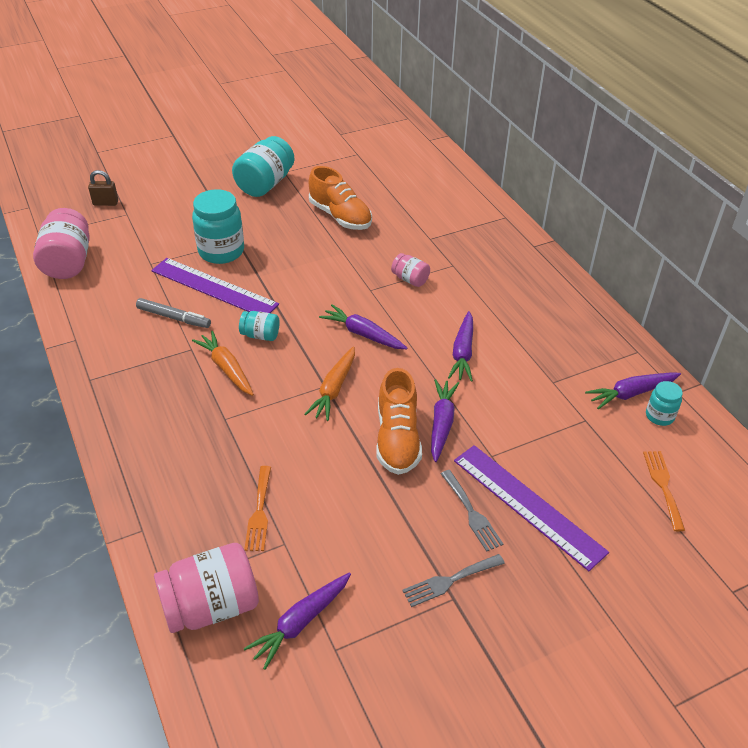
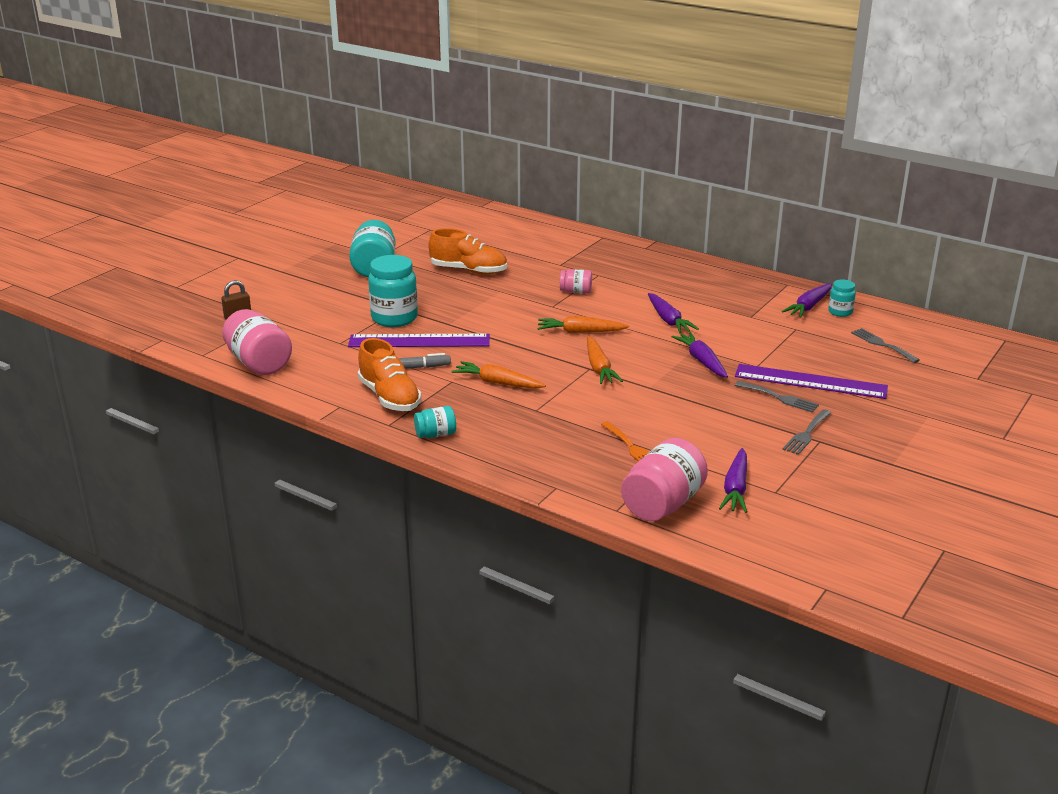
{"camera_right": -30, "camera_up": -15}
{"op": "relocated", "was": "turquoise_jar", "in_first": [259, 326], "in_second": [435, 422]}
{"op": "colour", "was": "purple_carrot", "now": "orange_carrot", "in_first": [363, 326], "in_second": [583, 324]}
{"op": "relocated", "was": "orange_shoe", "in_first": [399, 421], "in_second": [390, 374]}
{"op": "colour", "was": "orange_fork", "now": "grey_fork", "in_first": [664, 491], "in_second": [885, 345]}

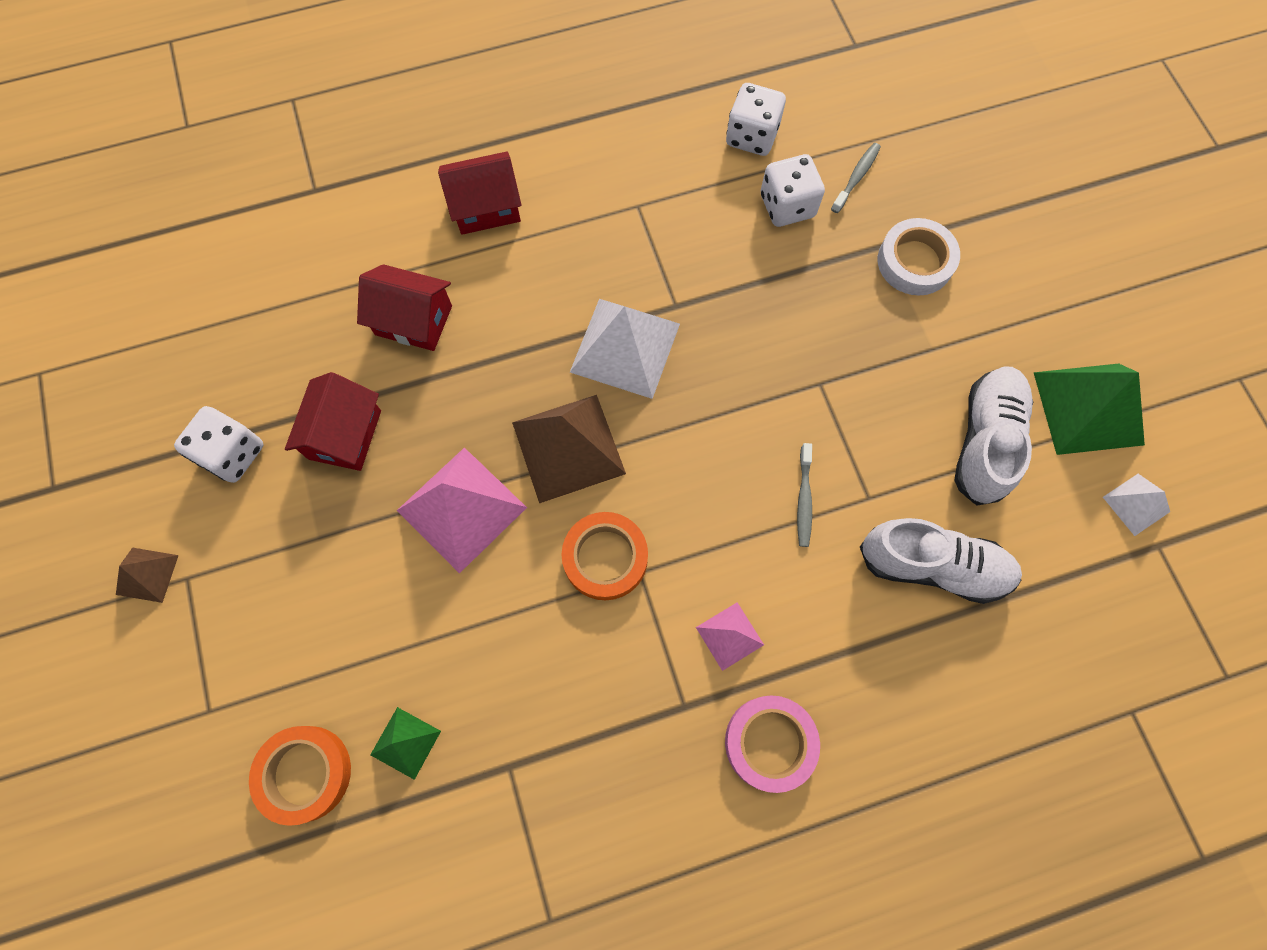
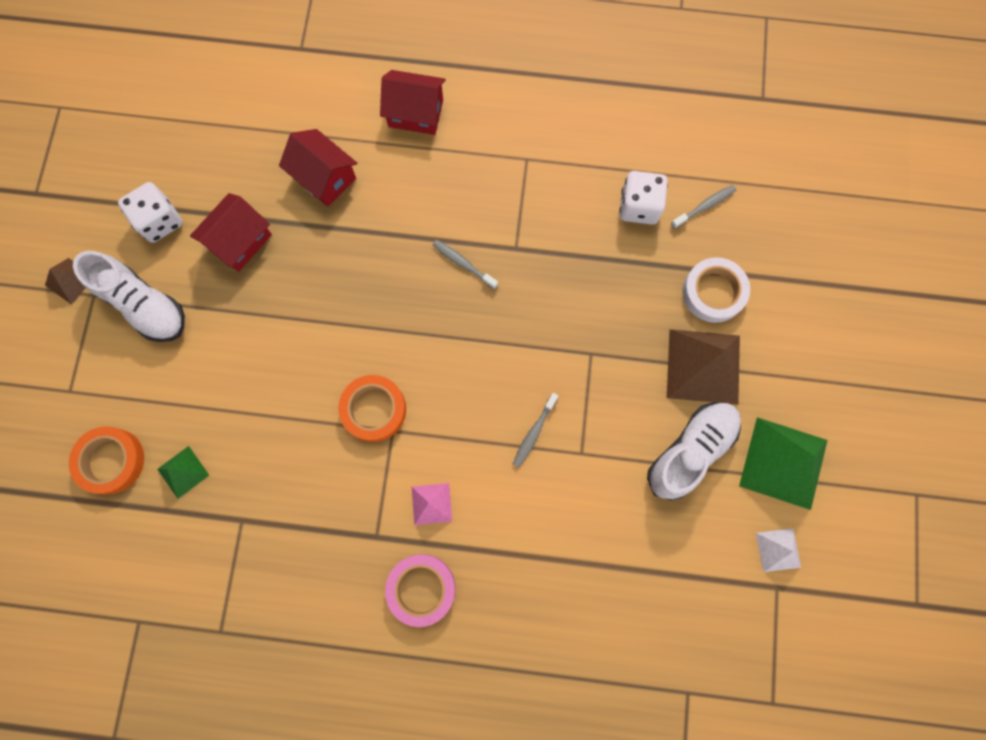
{"camera_right": 25, "camera_up": 5}
{"op": "missing", "was": "pink_pyramid", "in_first": [462, 510]}
{"op": "relocated", "was": "brown_pyramid", "in_first": [569, 449], "in_second": [703, 367]}
{"op": "exchanged", "was": "white_pyramid", "now": "grey_toothbrush", "in_first": [625, 349], "in_second": [465, 264]}
{"op": "missing", "was": "white_dice", "in_first": [756, 119]}
{"op": "relocated", "was": "white_shoe", "in_first": [941, 561], "in_second": [129, 296]}

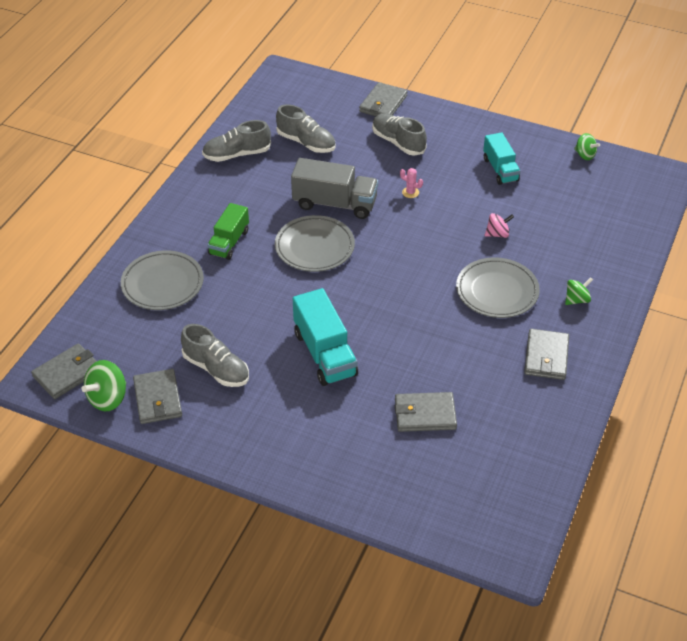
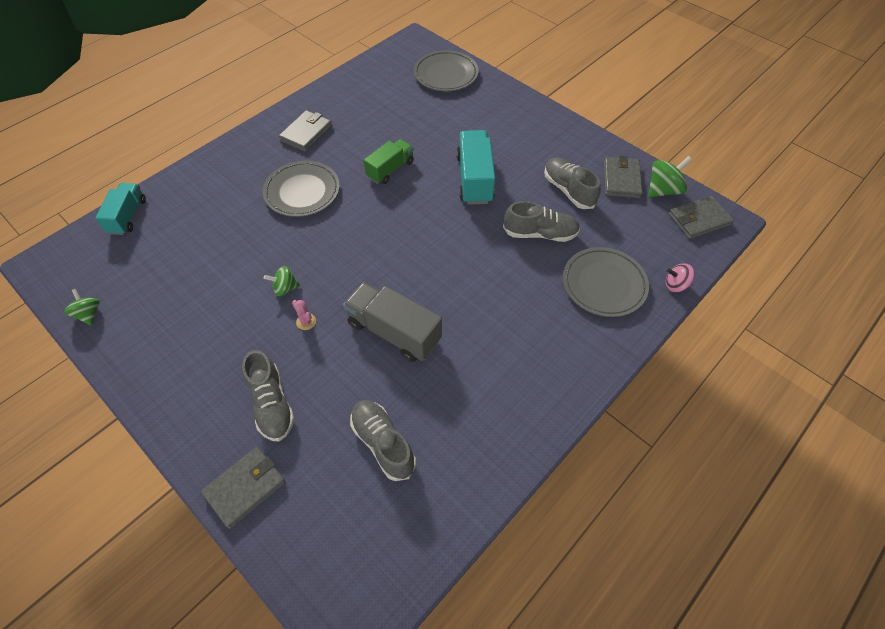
{"camera_right": -160, "camera_up": 10}
{"op": "relocated", "was": "grey_shoe", "in_first": [236, 141], "in_second": [541, 221]}
{"op": "relocated", "was": "green_truck", "in_first": [228, 231], "in_second": [389, 161]}
{"op": "relocated", "was": "grey_plate", "in_first": [315, 243], "in_second": [446, 70]}
{"op": "missing", "was": "grey_wallet", "in_first": [426, 412]}
{"op": "relocated", "was": "turquoise_truck", "in_first": [501, 158], "in_second": [120, 209]}
{"op": "relocated", "was": "pink_spinning_top", "in_first": [499, 225], "in_second": [680, 277]}
{"op": "relocated", "was": "green_spinning_top", "in_first": [579, 291], "in_second": [282, 281]}

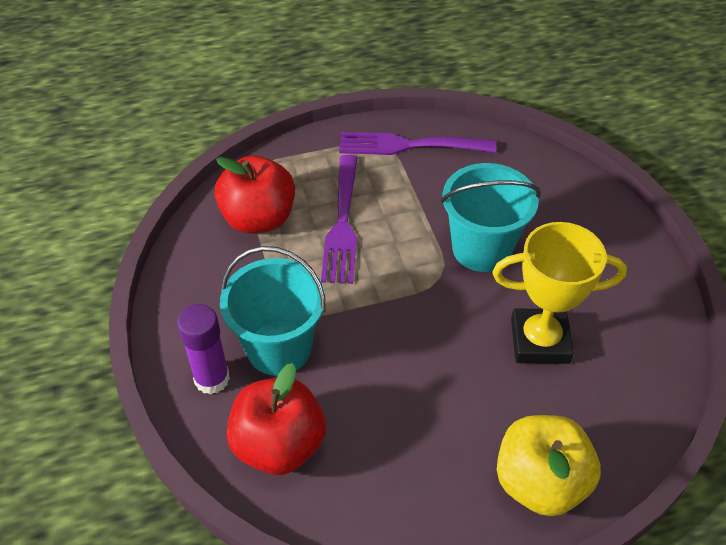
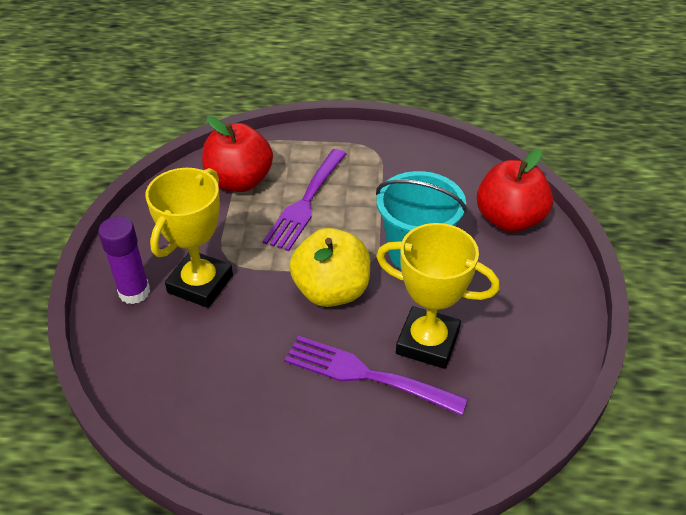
{"camera_right": 20, "camera_up": -5}
{"op": "exchanged", "was": "turquoise_bucket", "now": "yellow_trophy", "in_first": [273, 311], "in_second": [189, 238]}
{"op": "relocated", "was": "red_apple", "in_first": [276, 419], "in_second": [515, 190]}
{"op": "relocated", "was": "purple_fork", "in_first": [417, 143], "in_second": [376, 375]}
{"op": "relocated", "was": "yellow_apple", "in_first": [549, 465], "in_second": [330, 267]}

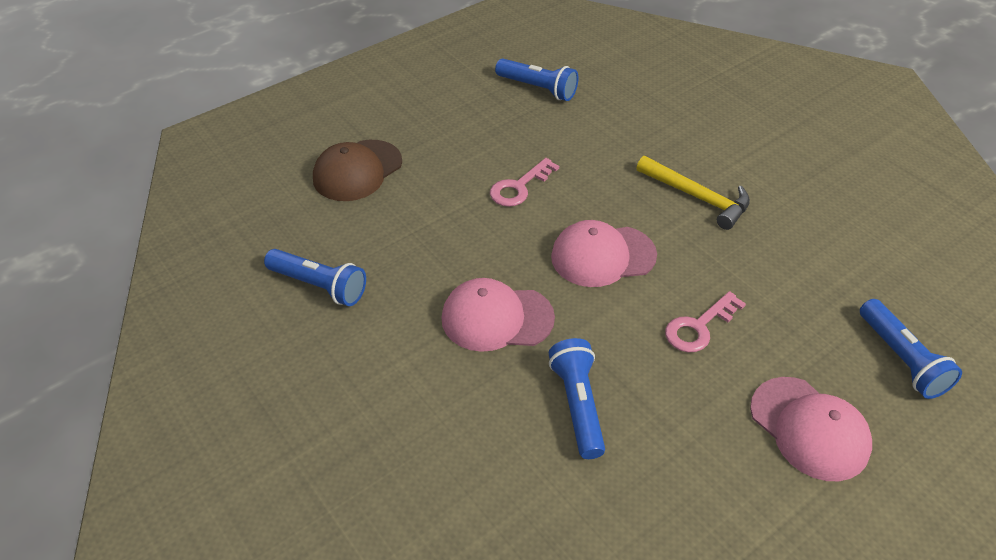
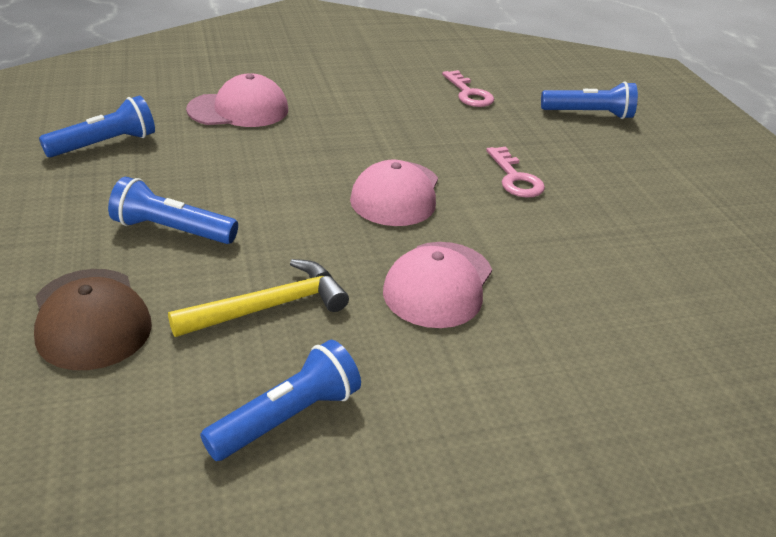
{"camera_right": -70, "camera_up": -10}
{"op": "relocated", "was": "pink_key", "in_first": [524, 182], "in_second": [468, 88]}
{"op": "relocated", "was": "blue_flashlight", "in_first": [577, 398], "in_second": [173, 210]}
{"op": "relocated", "was": "yellow_hammer", "in_first": [693, 193], "in_second": [258, 298]}
{"op": "relocated", "was": "pink_cap", "in_first": [811, 429], "in_second": [237, 100]}

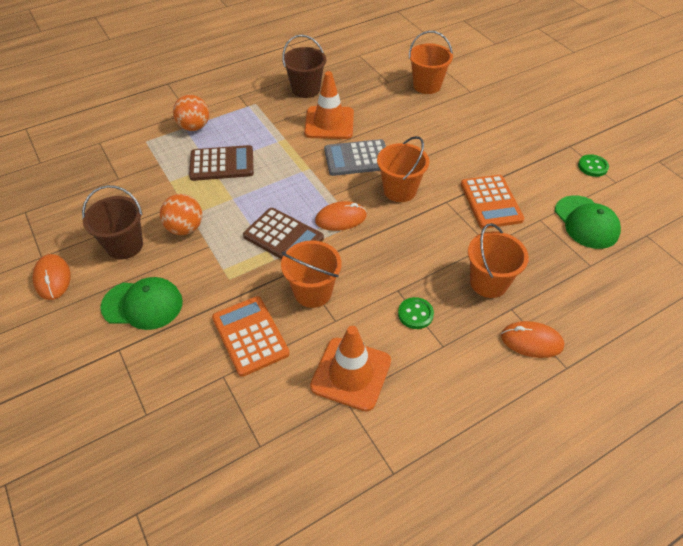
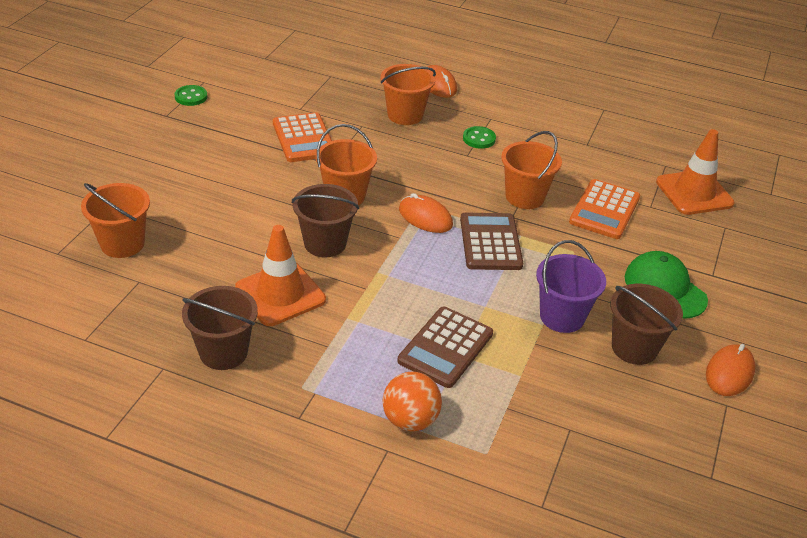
{"camera_right": -130, "camera_up": -10}
{"op": "exchanged", "was": "orange_ball", "now": "purple_bucket", "in_first": [181, 214], "in_second": [571, 286]}
{"op": "spun", "was": "brown_calculator", "in_first": [221, 163], "in_second": [445, 347], "clockwise": -105}
{"op": "relocated", "was": "orange_traffic_cone", "in_first": [350, 369], "in_second": [695, 172]}
{"op": "exchanged", "was": "grey_calculator", "now": "brown_bucket", "in_first": [355, 157], "in_second": [325, 220]}
{"op": "spun", "was": "orange_calculator", "in_first": [492, 202], "in_second": [302, 137], "clockwise": 120}
{"op": "missing", "was": "green_cap", "in_first": [588, 222]}

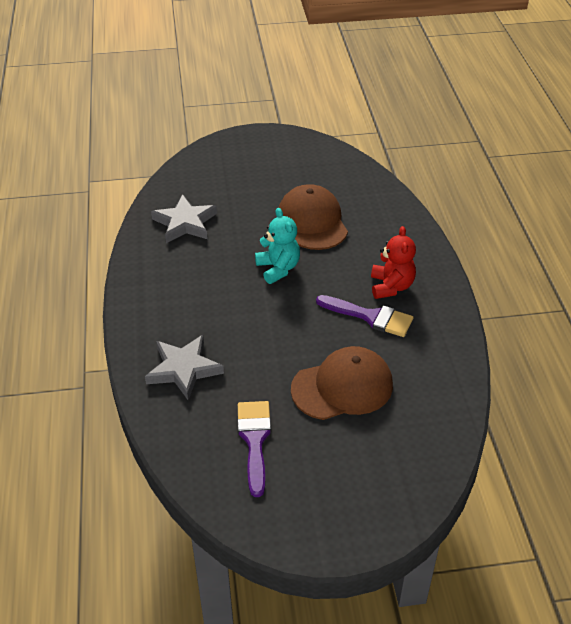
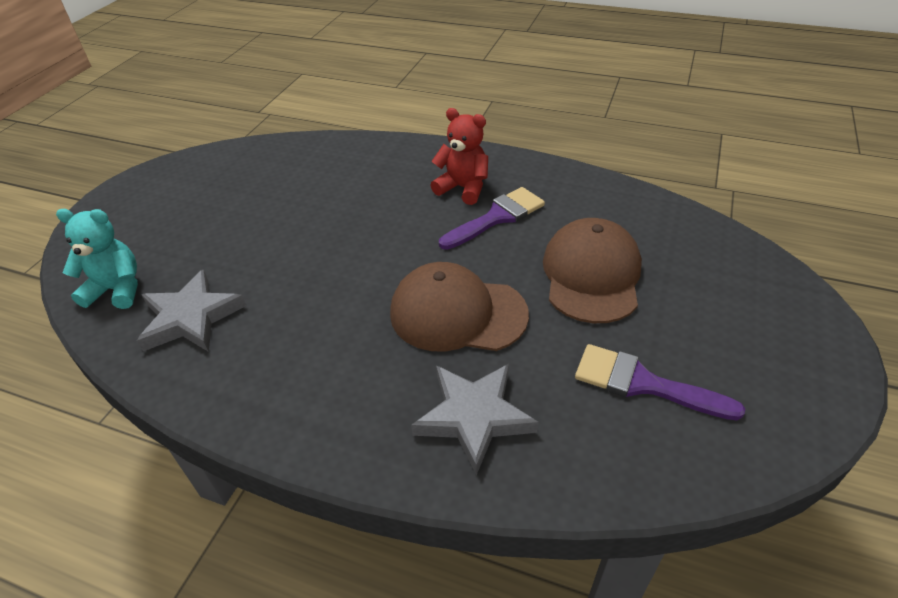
{"camera_right": -60, "camera_up": 0}
{"op": "relocated", "was": "turquoise_teddy_bear", "in_first": [277, 246], "in_second": [97, 259]}
{"op": "relocated", "was": "brown_cap", "in_first": [313, 217], "in_second": [459, 307]}

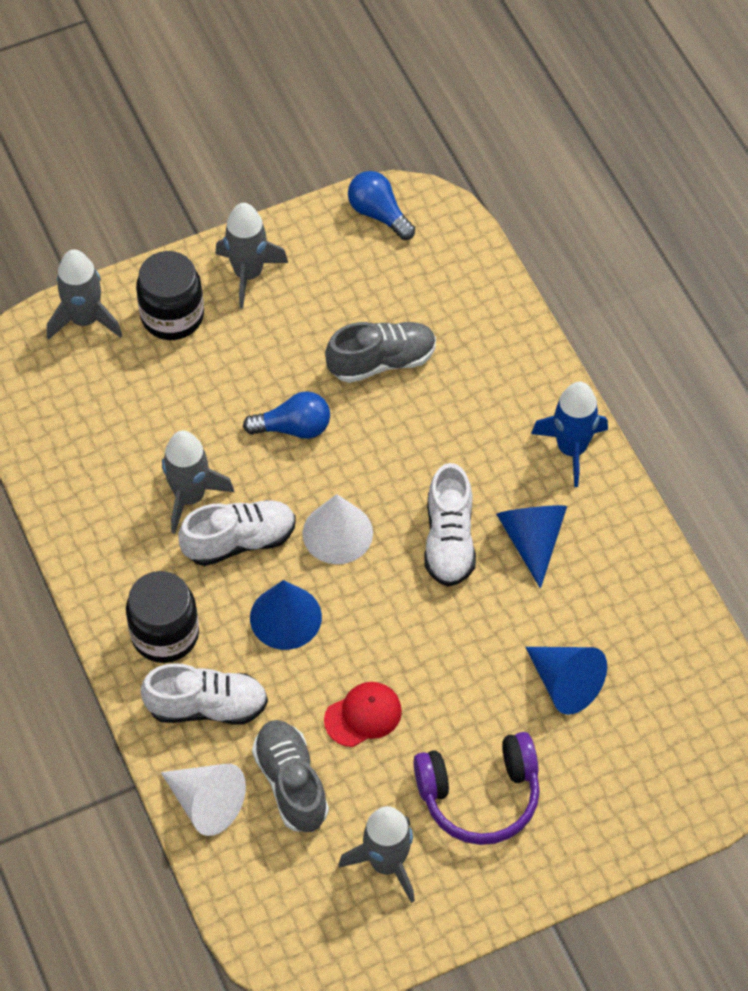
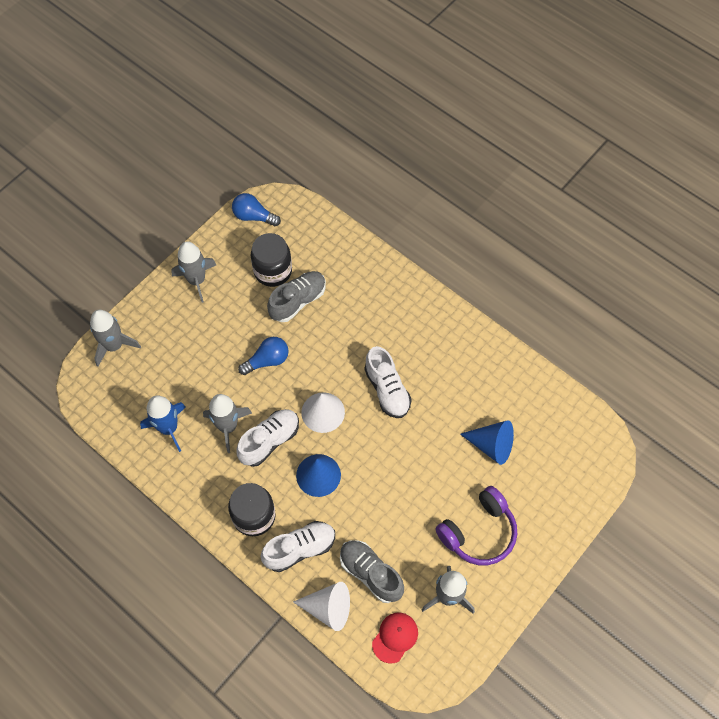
{"camera_right": -25, "camera_up": 5}
{"op": "relocated", "was": "black_jar", "in_first": [170, 295], "in_second": [271, 260]}
{"op": "relocated", "was": "red_cap", "in_first": [363, 714], "in_second": [395, 638]}
{"op": "missing", "was": "blue_cone", "in_first": [531, 547]}
{"op": "relocated", "was": "blue_rocket", "in_first": [569, 434], "in_second": [163, 423]}

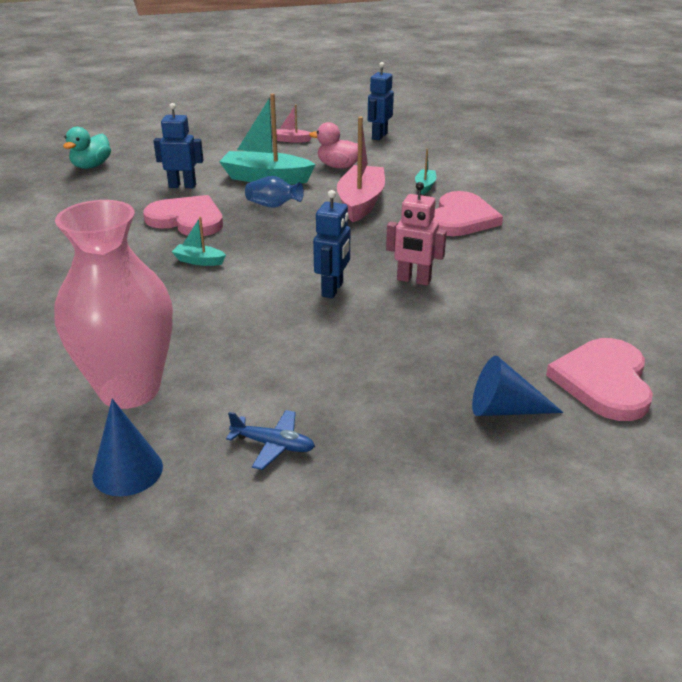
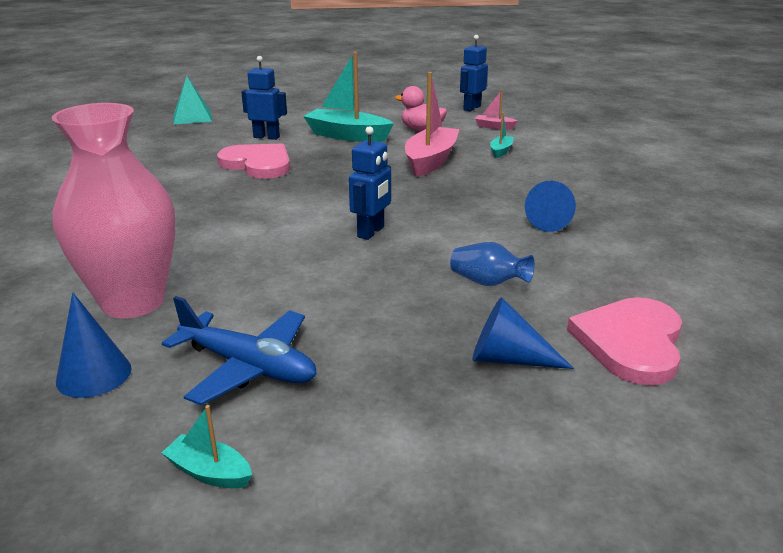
{"camera_right": 10, "camera_up": -5}
{"op": "exchanged", "was": "turquoise_duck", "now": "turquoise_pyramid", "in_first": [87, 148], "in_second": [192, 100]}
{"op": "relocated", "was": "turquoise_boat", "in_first": [199, 241], "in_second": [207, 447]}
{"op": "size", "was": "blue_plane", "in_first": [270, 440], "in_second": [239, 350], "ratio": 1.76}
{"op": "relocated", "was": "blue_vase", "in_first": [274, 192], "in_second": [492, 264]}
{"op": "relocated", "was": "pink_boat", "in_first": [294, 124], "in_second": [496, 109]}
{"op": "missing", "was": "pink_robot", "in_first": [416, 234]}
{"op": "missing", "was": "pink_heart", "in_first": [468, 213]}
{"op": "appeared", "now": "blue_cone", "in_second": [550, 206]}

